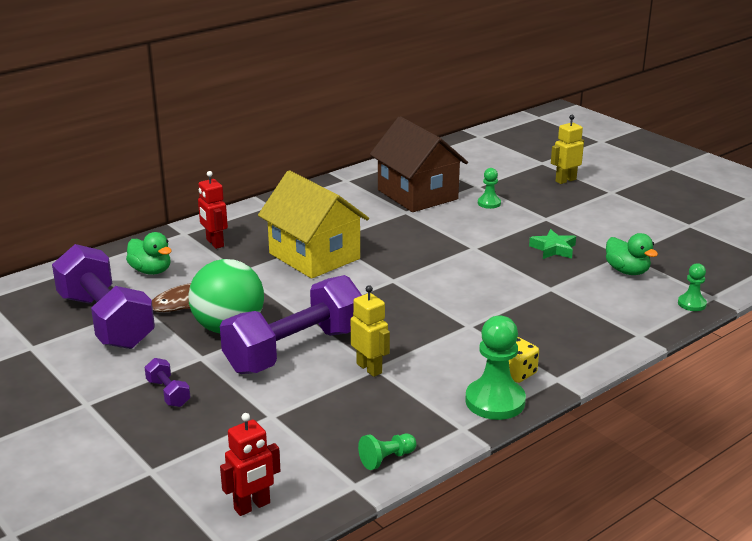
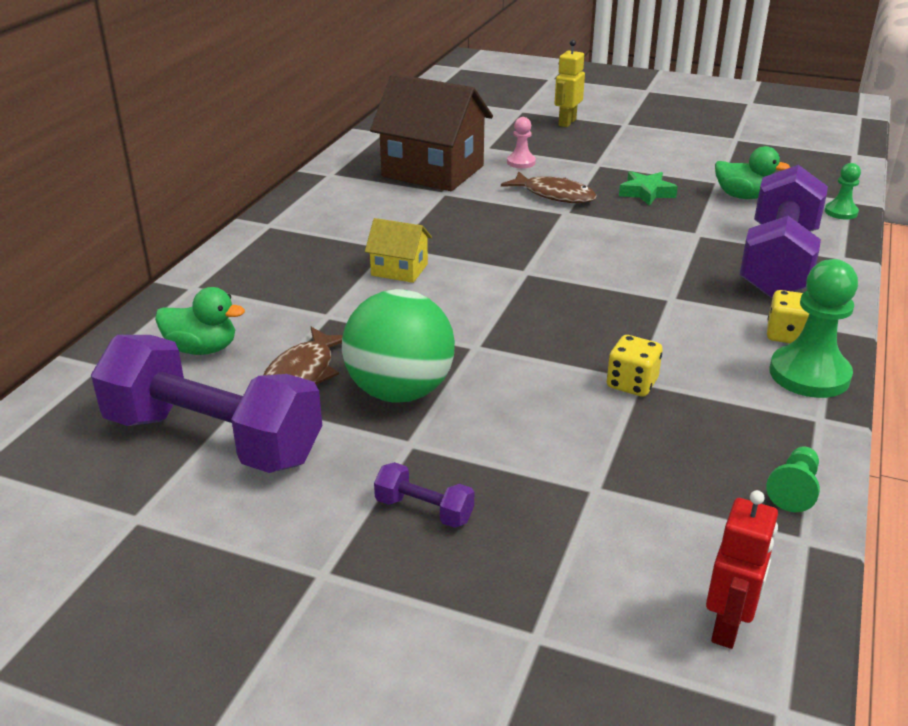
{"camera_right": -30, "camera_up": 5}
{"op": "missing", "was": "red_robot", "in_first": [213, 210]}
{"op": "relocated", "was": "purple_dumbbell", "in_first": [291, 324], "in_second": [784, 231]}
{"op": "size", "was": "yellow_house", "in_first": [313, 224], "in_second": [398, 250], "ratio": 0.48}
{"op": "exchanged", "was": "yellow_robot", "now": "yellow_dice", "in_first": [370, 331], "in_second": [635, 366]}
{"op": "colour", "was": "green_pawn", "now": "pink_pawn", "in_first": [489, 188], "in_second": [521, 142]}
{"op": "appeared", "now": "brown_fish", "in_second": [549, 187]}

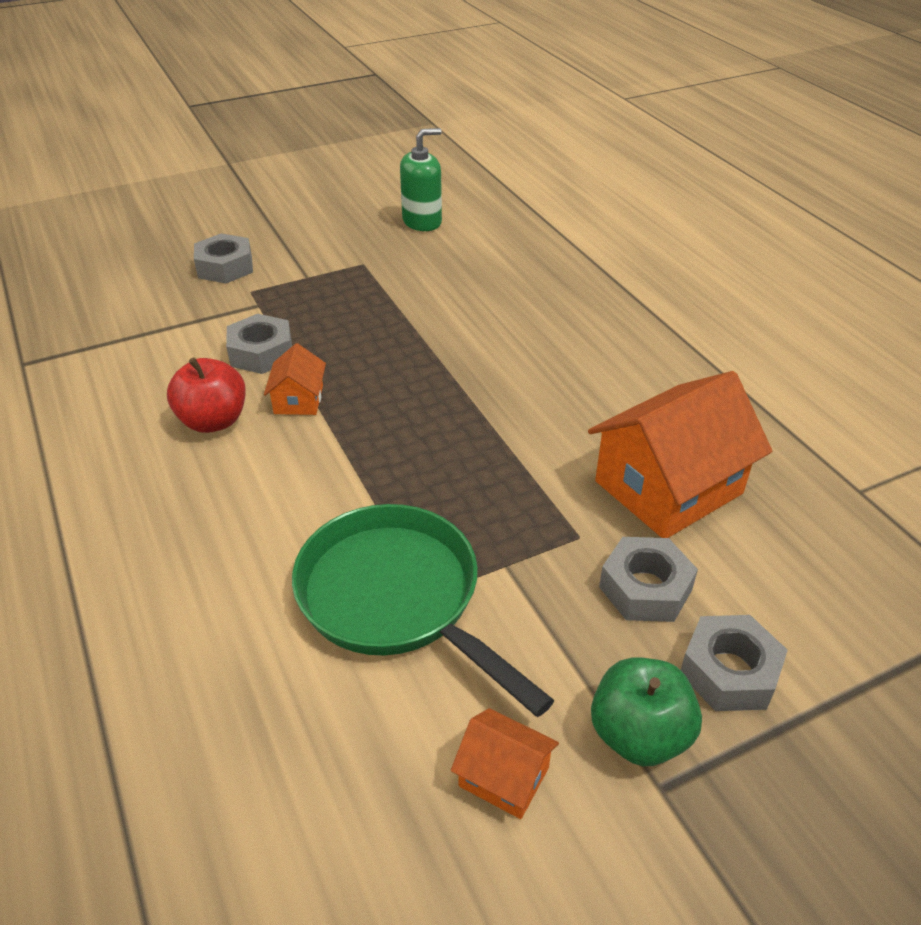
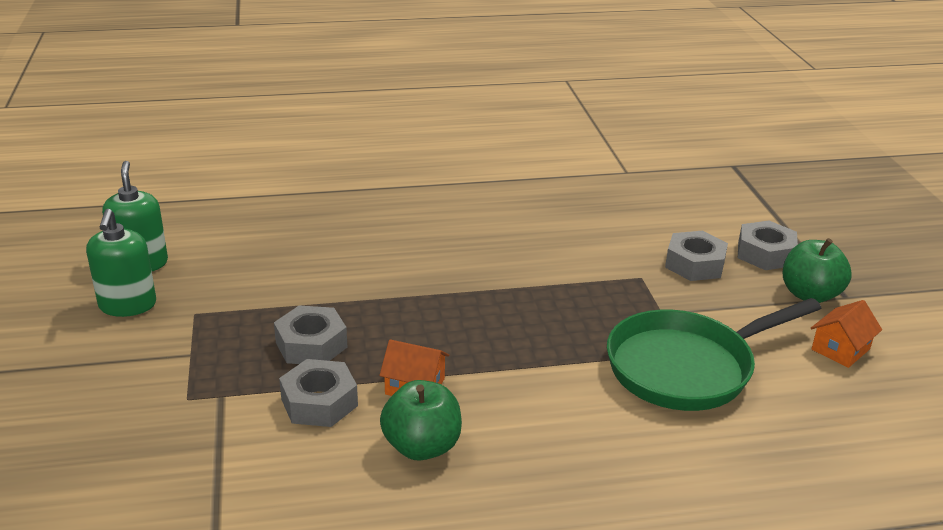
{"camera_right": -75, "camera_up": -10}
{"op": "colour", "was": "red_apple", "now": "green_apple", "in_first": [206, 395], "in_second": [421, 420]}
{"op": "relocated", "was": "grey_nut", "in_first": [223, 258], "in_second": [310, 334]}
{"op": "missing", "was": "orange_house", "in_first": [680, 454]}
{"op": "appeared", "now": "green_soap_dispenser", "in_second": [121, 263]}

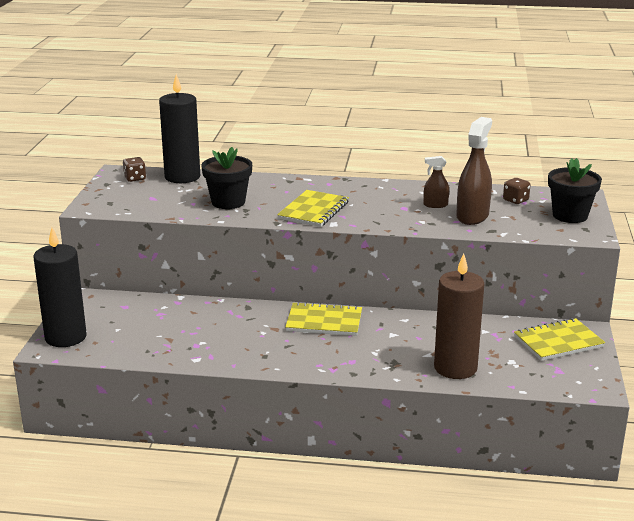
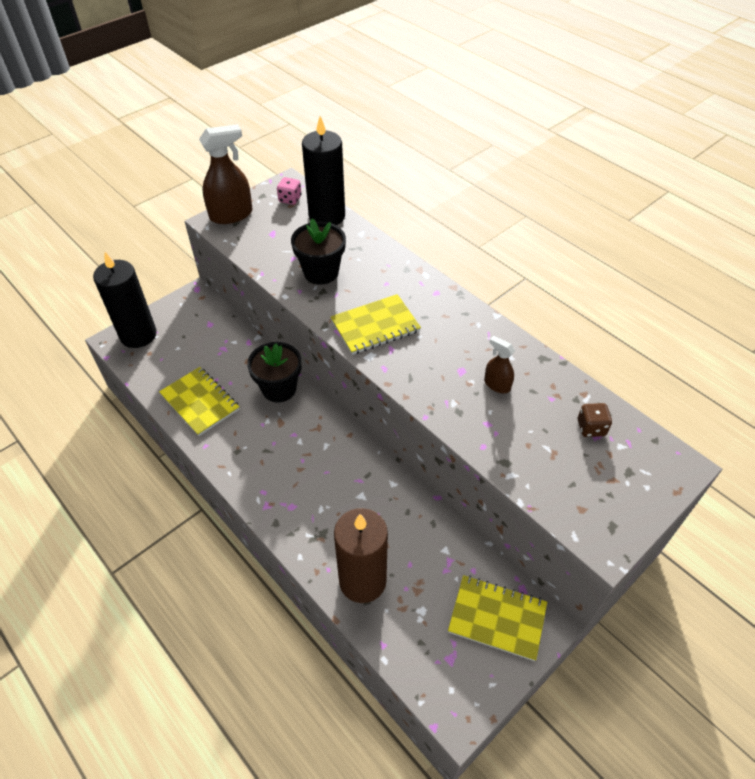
{"camera_right": 40, "camera_up": 25}
{"op": "colour", "was": "brown_dice", "now": "pink_dice", "in_first": [134, 169], "in_second": [289, 191]}
{"op": "relocated", "was": "yellow_notebook", "in_first": [323, 319], "in_second": [199, 401]}
{"op": "relocated", "was": "brown_spray_bottle", "in_first": [474, 171], "in_second": [226, 174]}
{"op": "relocated", "was": "black_flower_pot", "in_first": [575, 190], "in_second": [274, 372]}

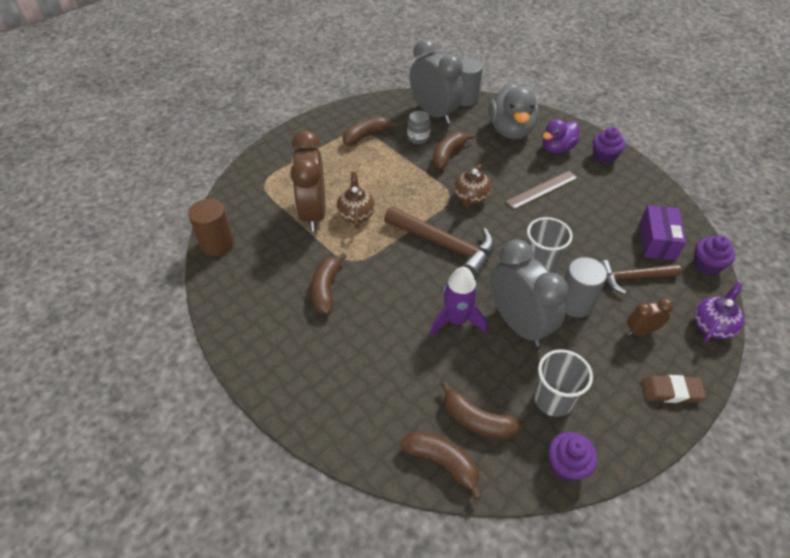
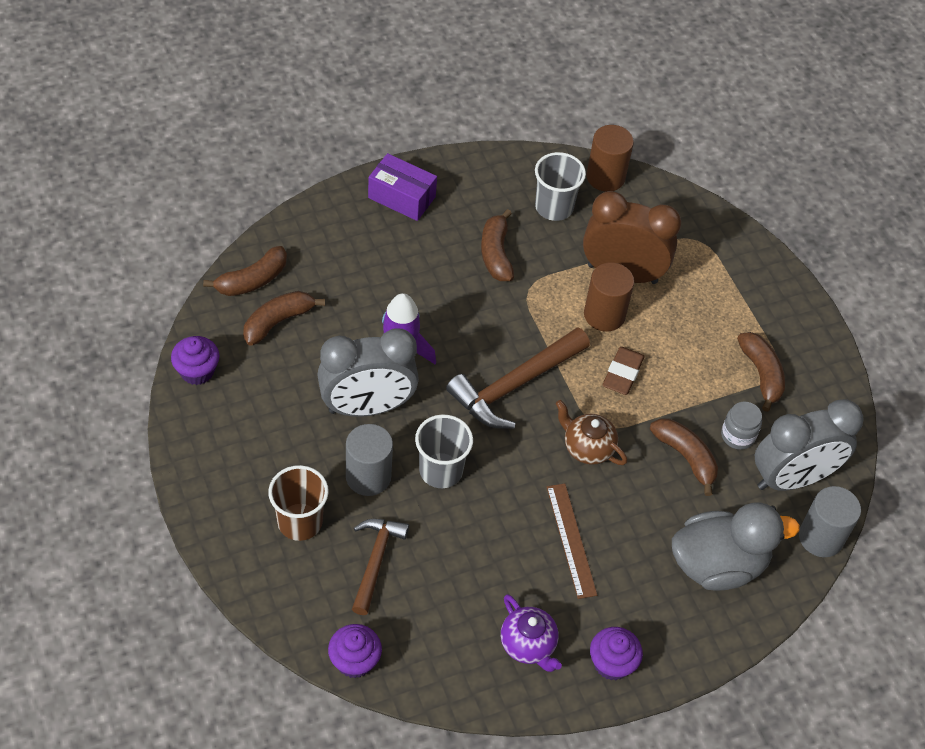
{"camera_right": 105, "camera_up": 5}
{"op": "spun", "was": "brown_banana", "in_first": [329, 283], "in_second": [497, 245], "clockwise": -120}
{"op": "exchanged", "was": "brown_teapot", "now": "brown_cylinder", "in_first": [356, 200], "in_second": [609, 297]}
{"op": "spun", "was": "grey_duck", "in_first": [514, 110], "in_second": [736, 547], "clockwise": 150}
{"op": "relocated", "was": "grey_cup", "in_first": [563, 383], "in_second": [560, 186]}
{"op": "missing", "was": "purple_duck", "in_first": [560, 136]}
{"op": "exchanged", "was": "brown_clock", "now": "brown_cup", "in_first": [650, 317], "in_second": [298, 503]}
{"op": "relocated", "was": "purple_box", "in_first": [662, 232], "in_second": [402, 187]}
{"op": "relocated", "was": "brown_eraser", "in_first": [673, 389], "in_second": [624, 371]}
{"op": "relocated", "was": "purple_teapot", "in_first": [719, 312], "in_second": [531, 633]}

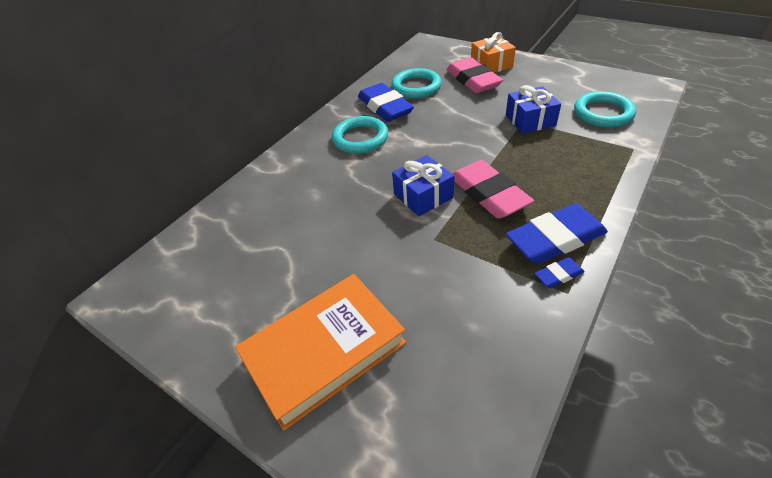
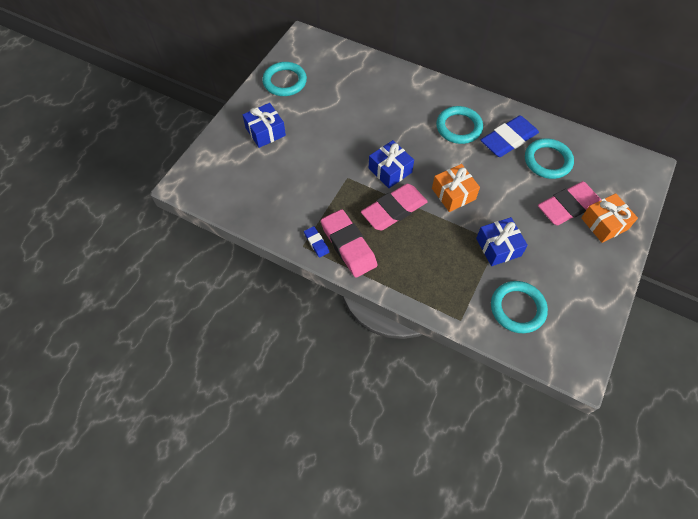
{"camera_right": 80, "camera_up": 15}
{"op": "exchanged", "was": "orange_book", "now": "blue_gift", "in_first": [320, 352], "in_second": [264, 125]}
{"op": "colour", "was": "blue_eraser", "now": "pink_eraser", "in_first": [557, 234], "in_second": [349, 243]}
{"op": "appeared", "now": "turquoise_ring", "in_second": [284, 79]}
{"op": "appeared", "now": "orange_gift", "in_second": [456, 188]}

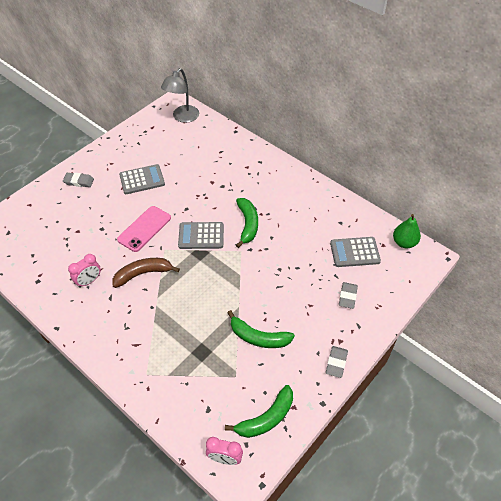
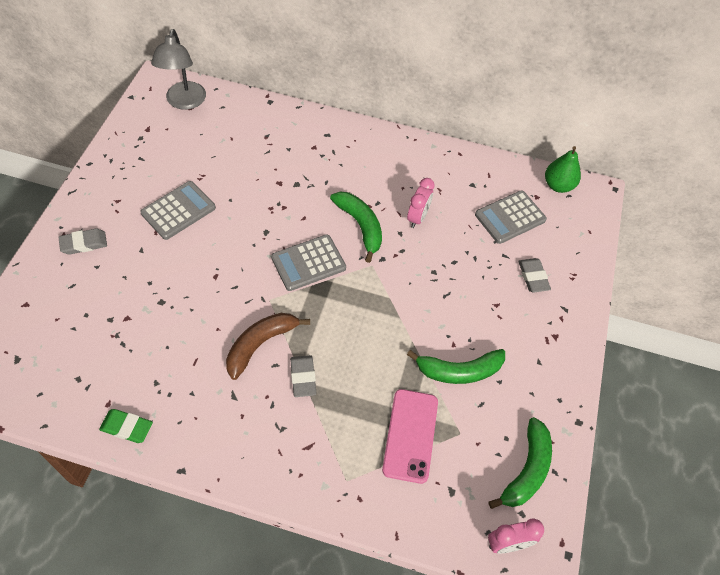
{"camera_right": -30, "camera_up": 5}
{"op": "relocated", "was": "pink_clock", "in_first": [84, 271], "in_second": [421, 203]}
{"op": "relocated", "was": "pink_phone", "in_first": [144, 229], "in_second": [410, 436]}
{"op": "relocated", "was": "grey_eraser", "in_first": [337, 362], "in_second": [303, 376]}
{"op": "appeared", "now": "green_eraser", "in_second": [126, 426]}

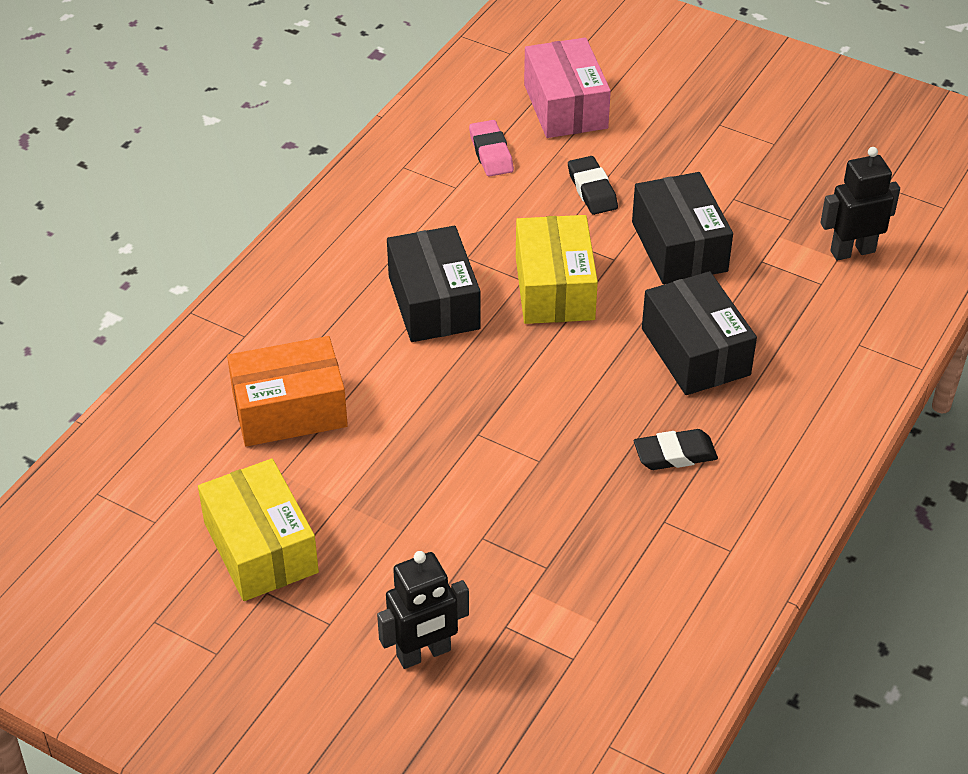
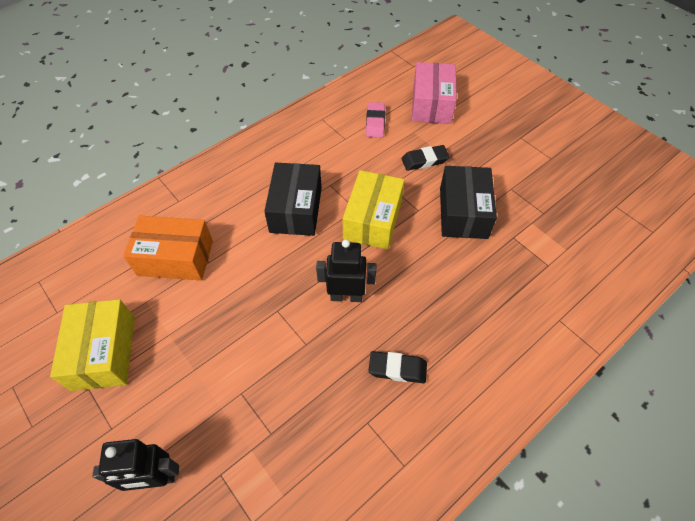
{"camera_right": 20, "camera_up": 10}
{"op": "spun", "was": "black_eraser", "in_first": [593, 185], "in_second": [426, 158], "clockwise": 75}
{"op": "missing", "was": "black_box", "in_first": [699, 333]}
{"op": "relocated", "was": "black_robot", "in_first": [860, 204], "in_second": [346, 270]}

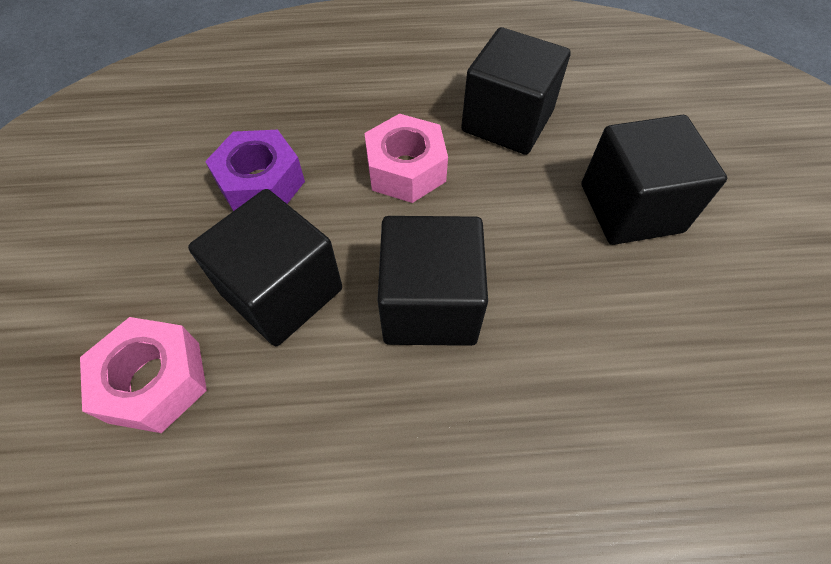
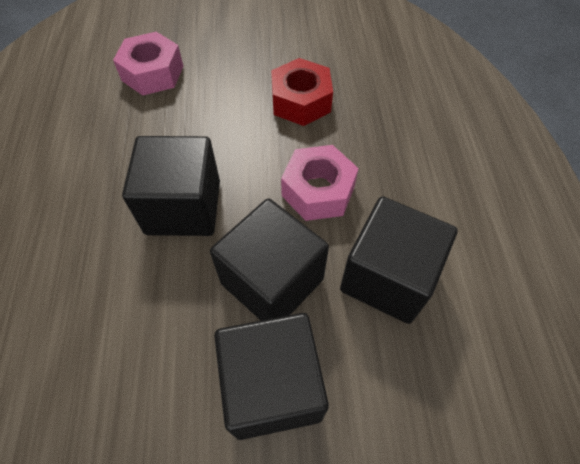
{"camera_right": 90, "camera_up": 0}
{"op": "relocated", "was": "black_cube", "in_first": [265, 267], "in_second": [269, 260]}
{"op": "colour", "was": "purple_nut", "now": "red_nut", "in_first": [255, 170], "in_second": [302, 92]}

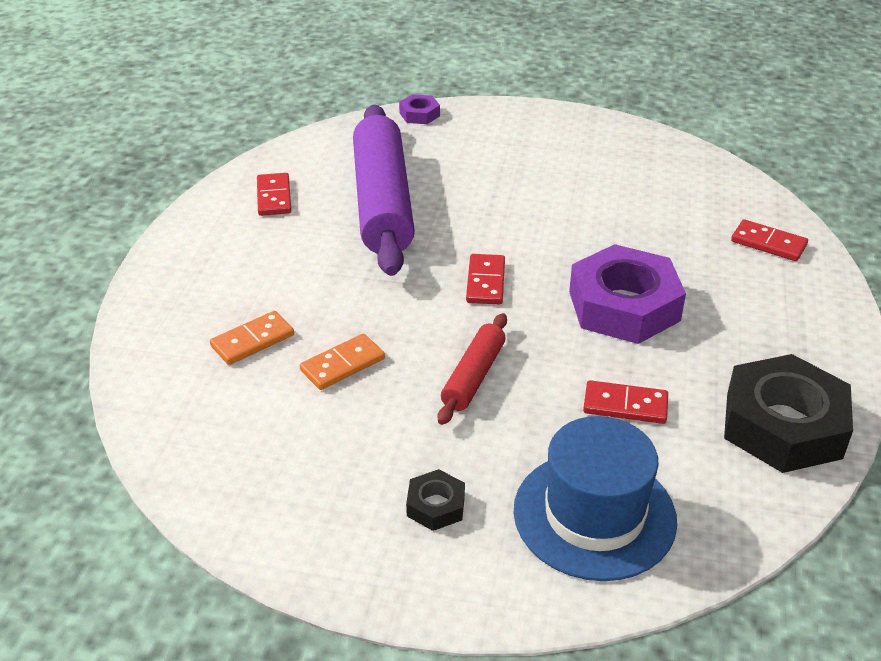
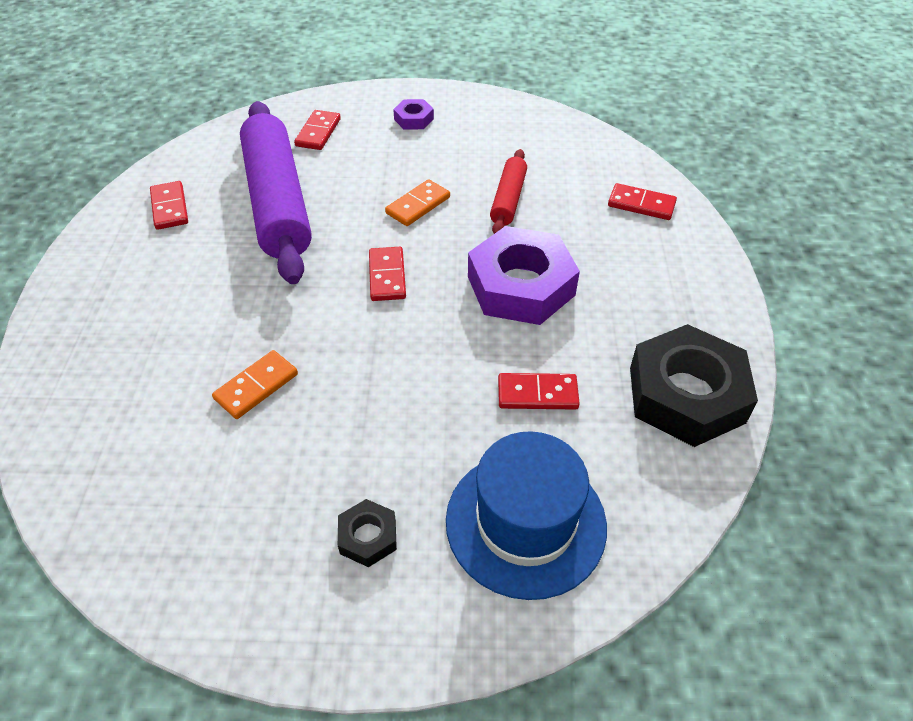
{"camera_right": -10, "camera_up": 10}
{"op": "relocated", "was": "orange_domino", "in_first": [252, 338], "in_second": [417, 202]}
{"op": "relocated", "was": "purple_nut", "in_first": [419, 109], "in_second": [413, 114]}
{"op": "relocated", "was": "red_rolling_pin", "in_first": [472, 369], "in_second": [508, 191]}
{"op": "appeared", "now": "red_domino", "in_second": [317, 130]}

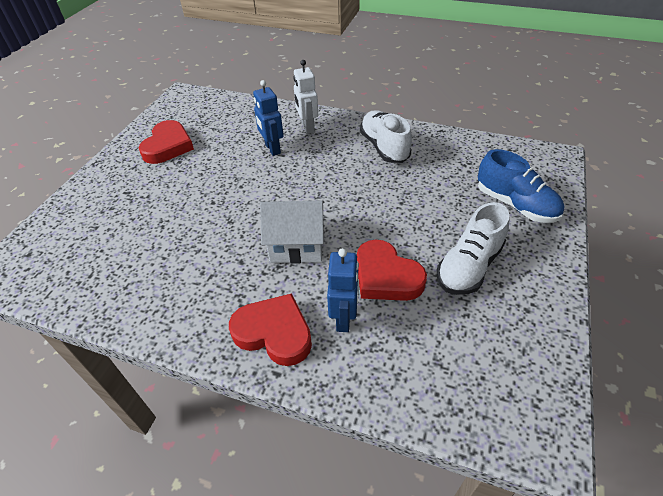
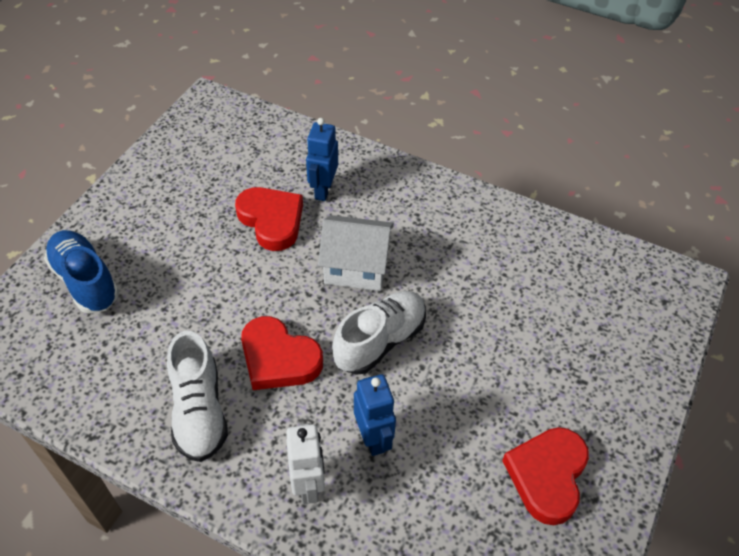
{"camera_right": -175, "camera_up": 5}
{"op": "relocated", "was": "red_heart", "in_first": [270, 329], "in_second": [282, 353]}
{"op": "relocated", "was": "white_shoe", "in_first": [473, 248], "in_second": [379, 333]}

